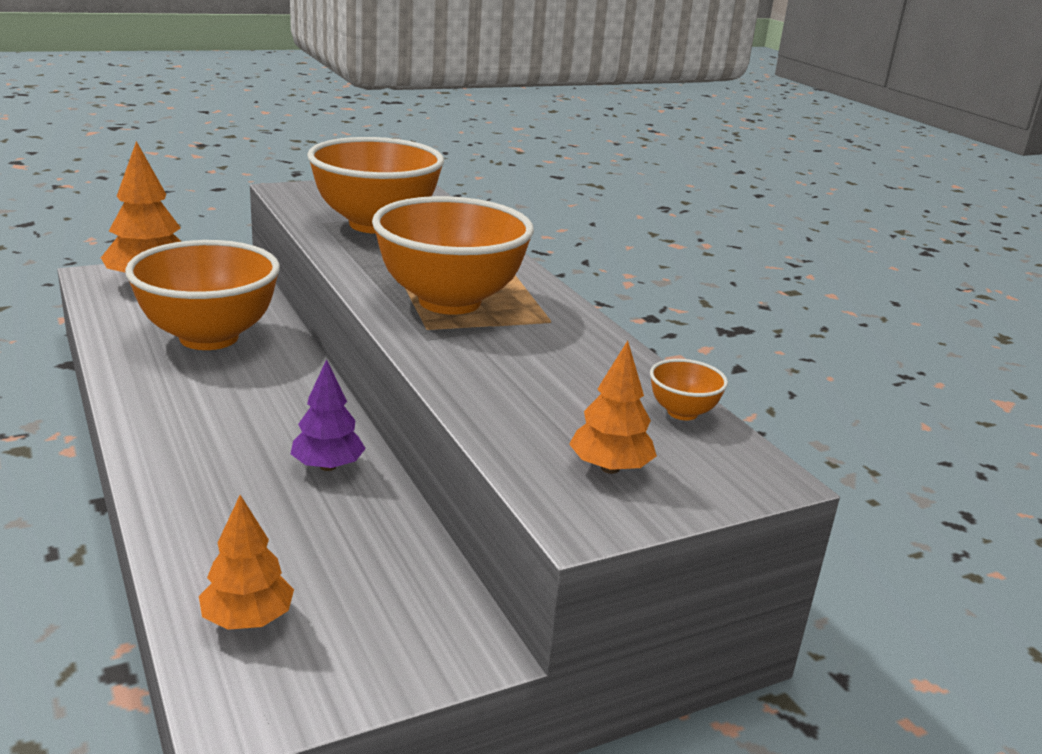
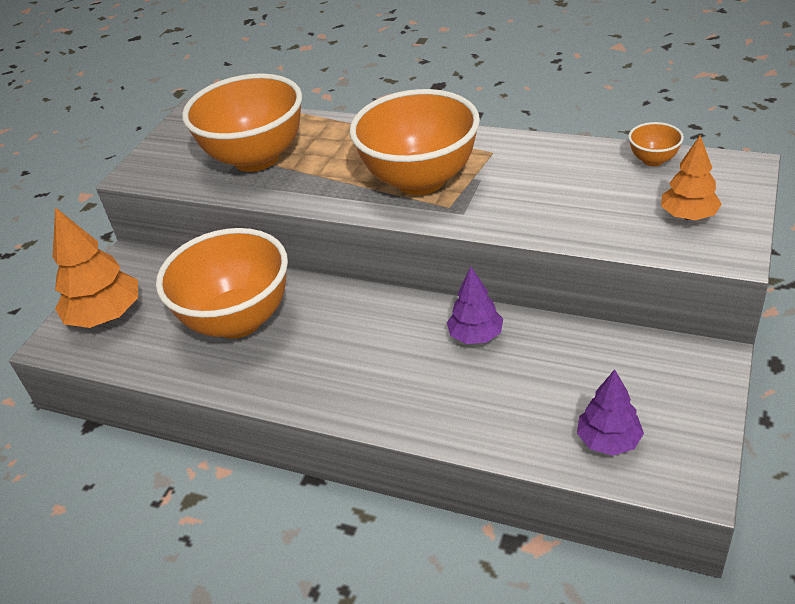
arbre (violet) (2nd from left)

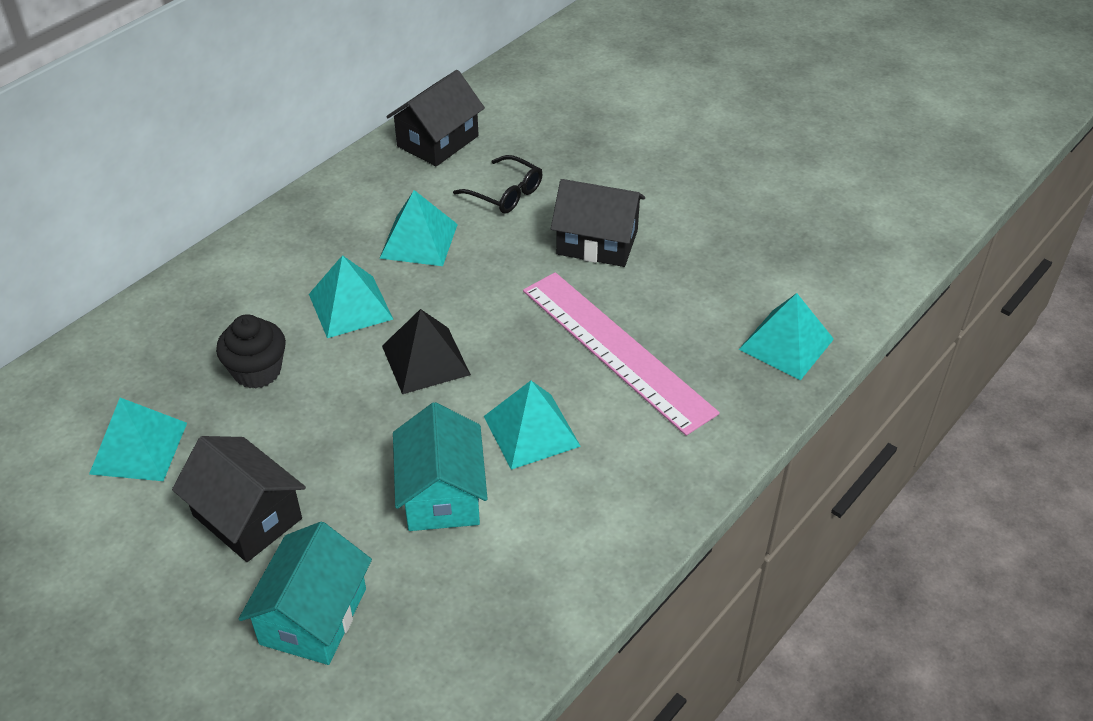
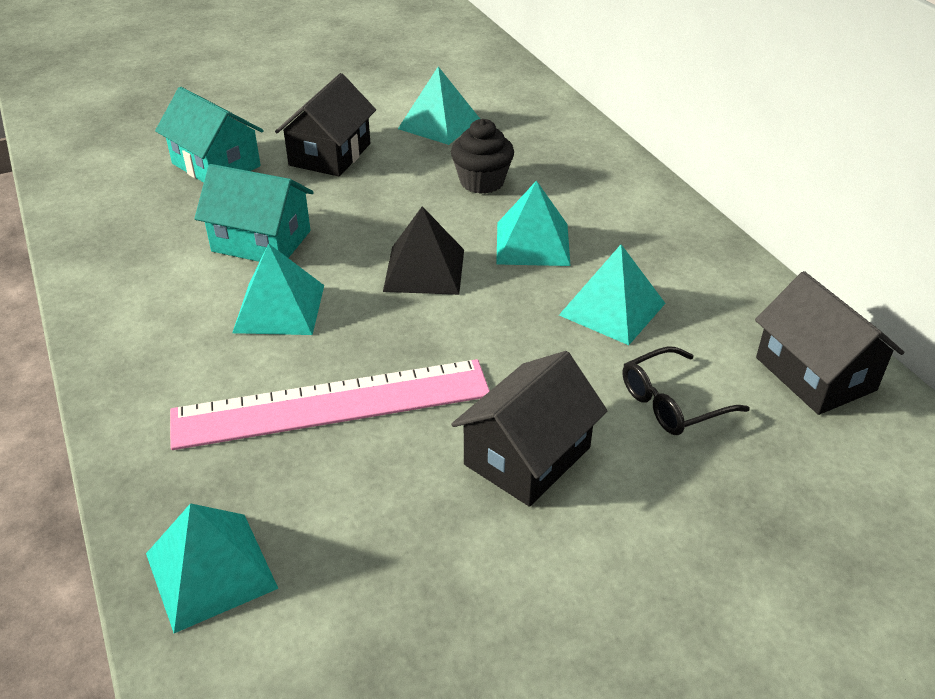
maison (noir) (1st from left)

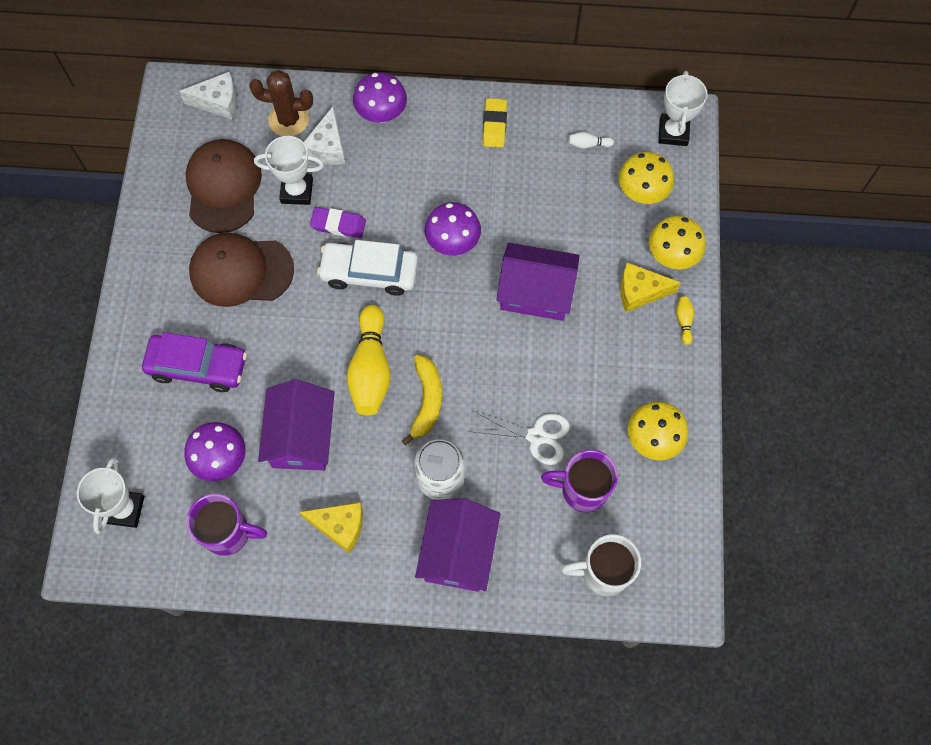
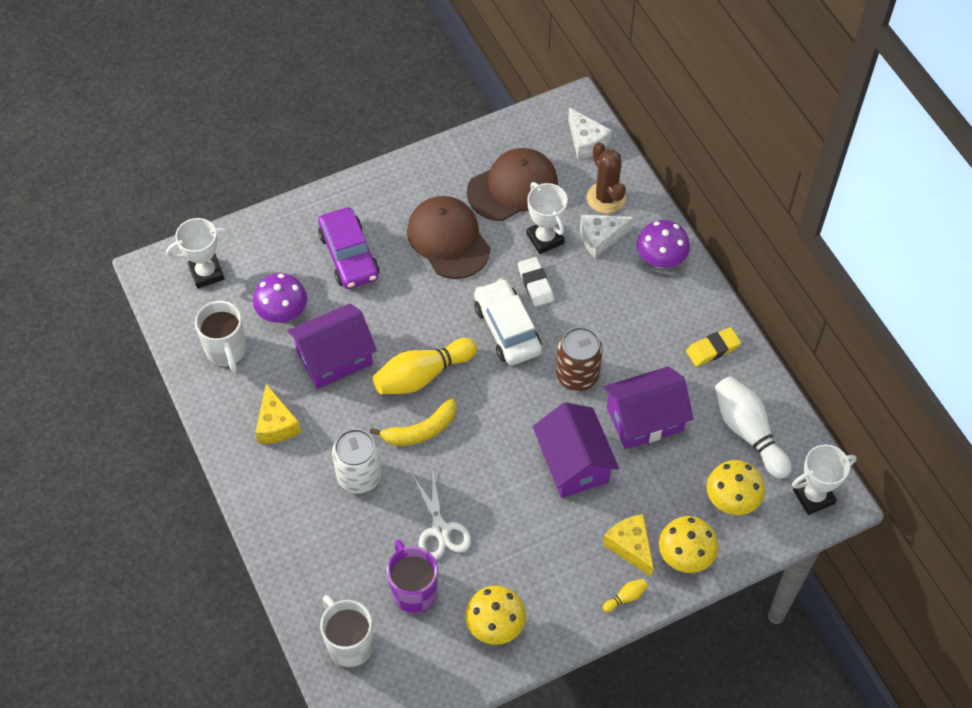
tasse (blanc) (1st from left)
gomme (blanc)
maison (violet) (3rd from left)
canette (marron)
quille (blanc)

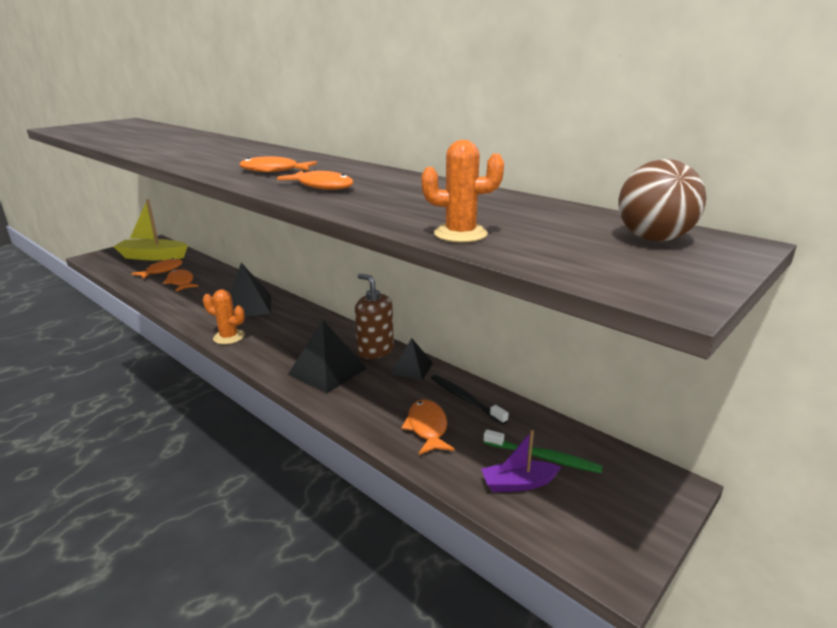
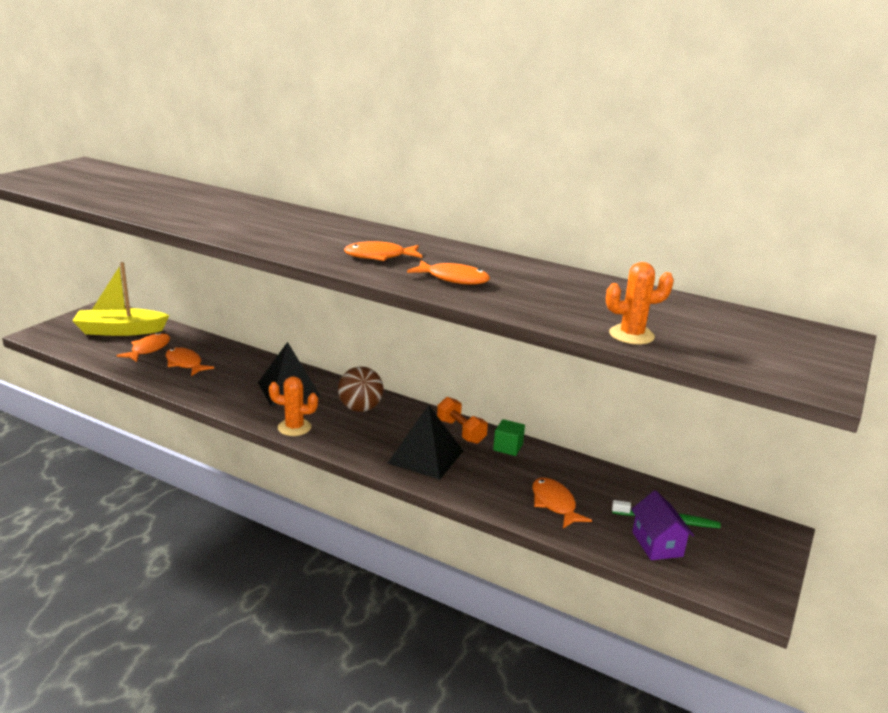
haltère (orange)
cube (vert)
brosse à dents (noir)
maison (violet)
balle (marron)

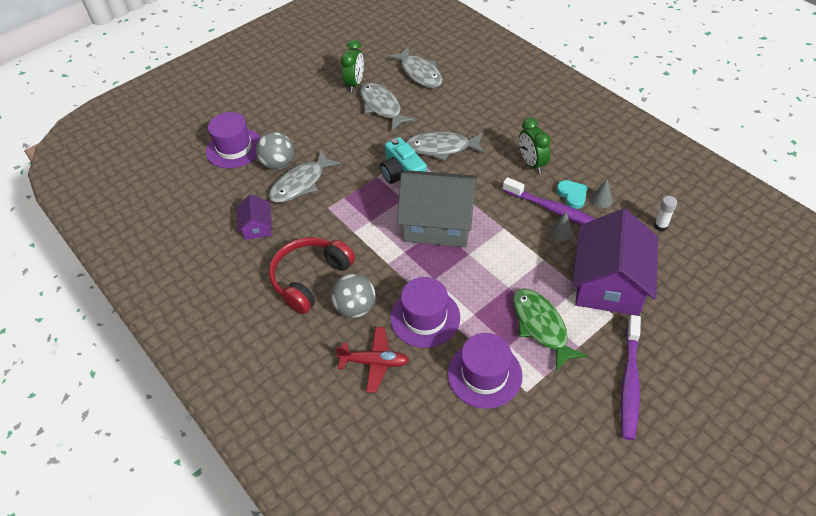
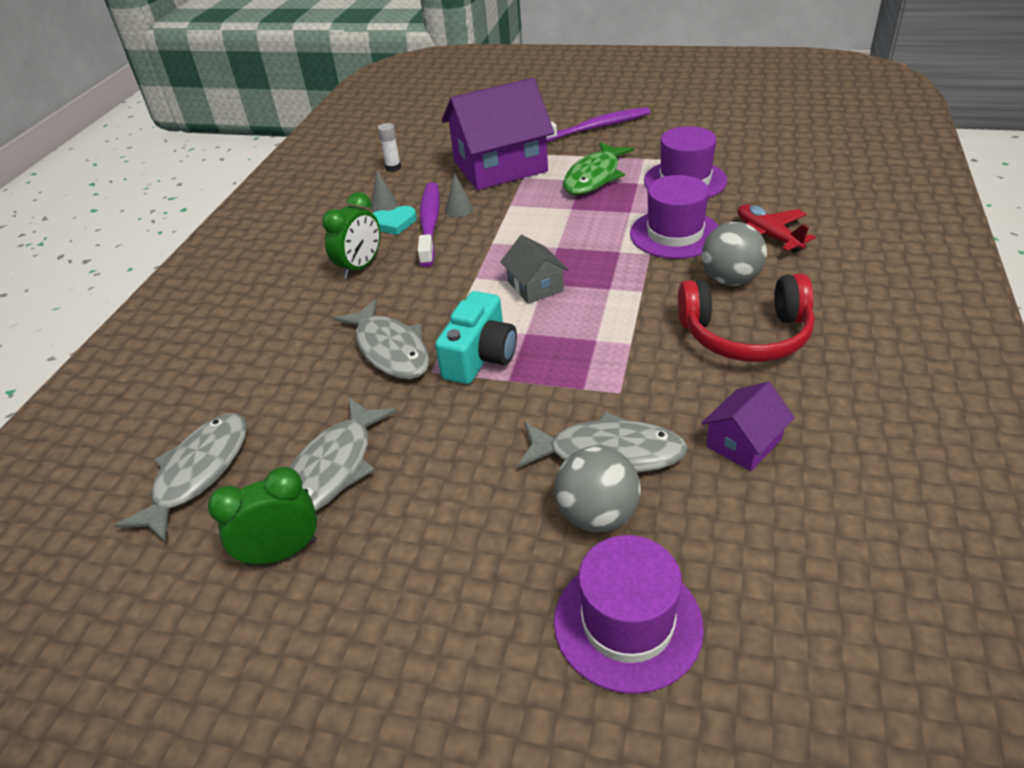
maison (gris)
cœur (turquoise)

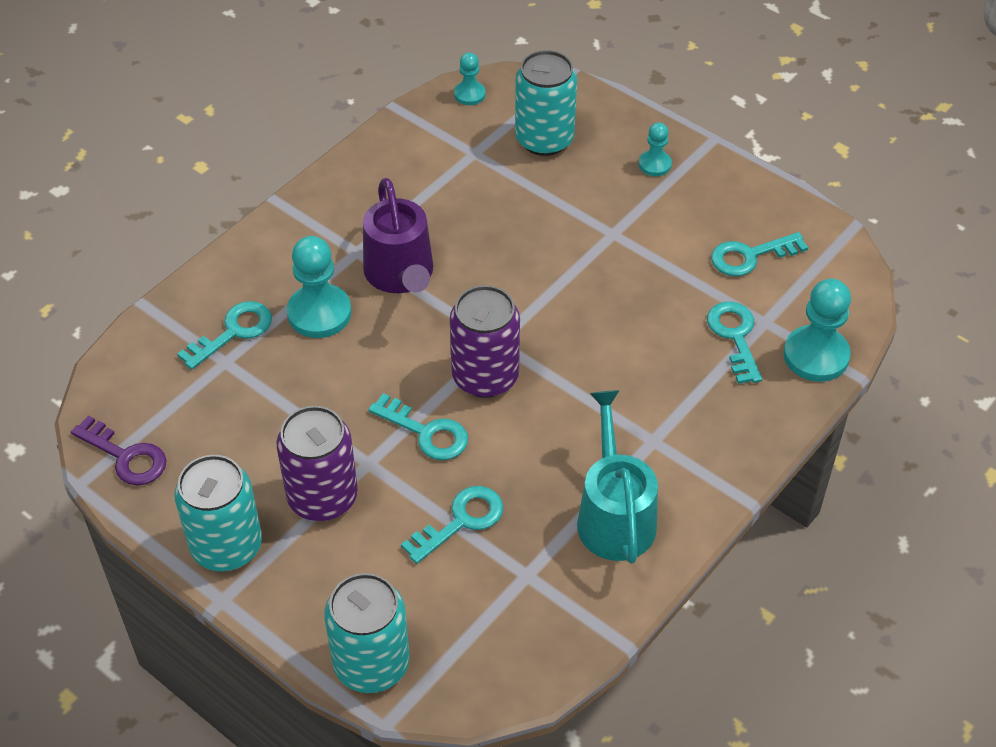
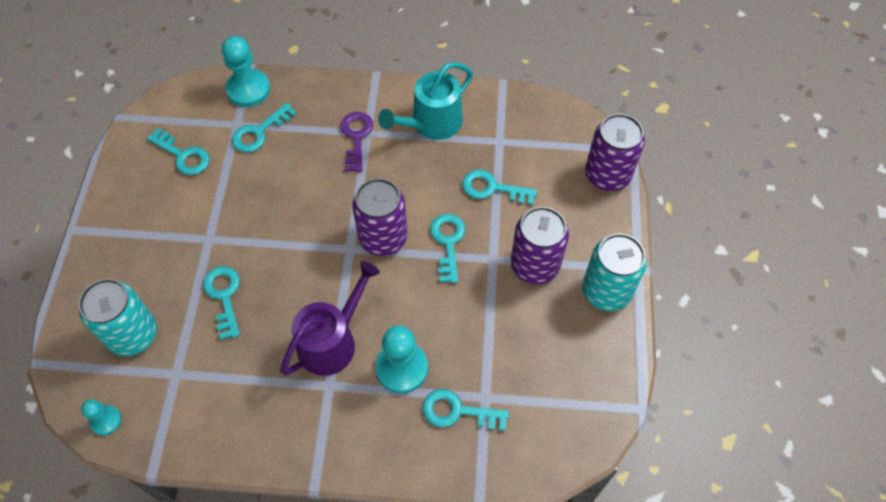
clé (violet)
canette (violet) (3rd from left)
pion (turquoise) (3rd from left in the first image)
clé (turquoise) (2nd from left)

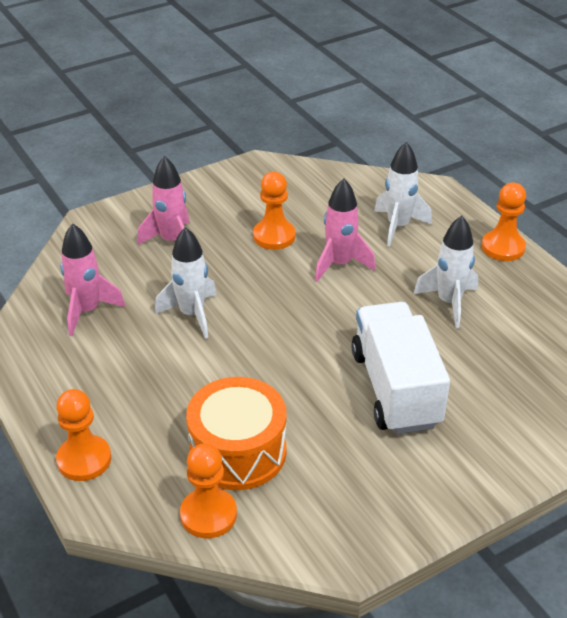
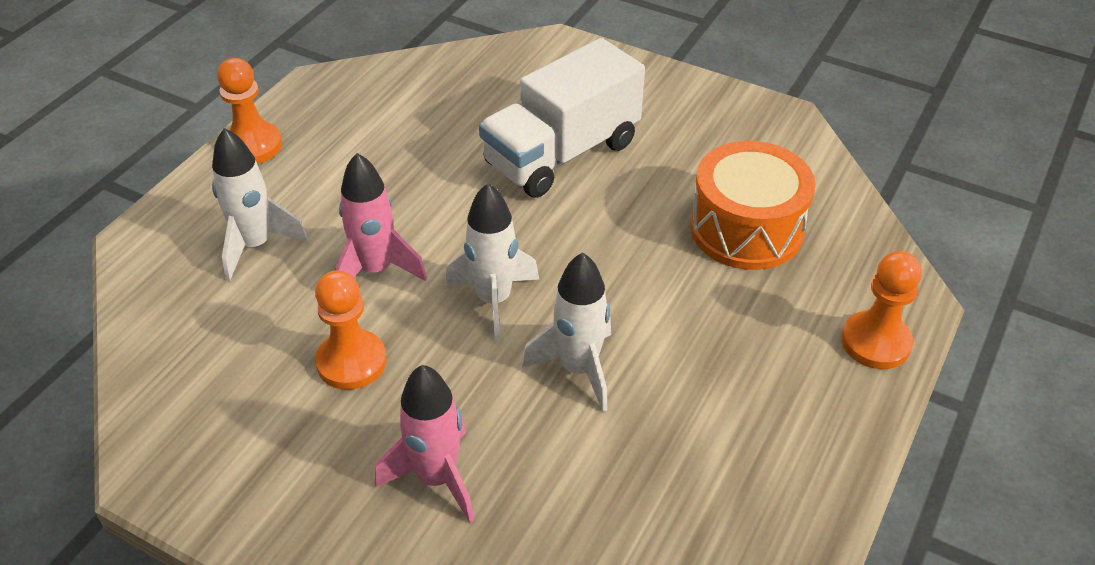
fusée (rose) (1st from left in the first image)
pion (orange) (2nd from left in the first image)
fusée (blanc) (2nd from left)

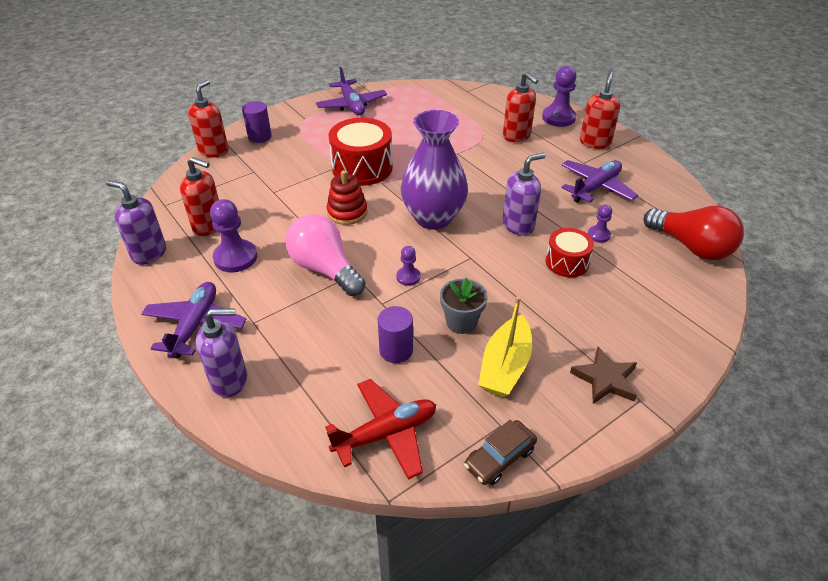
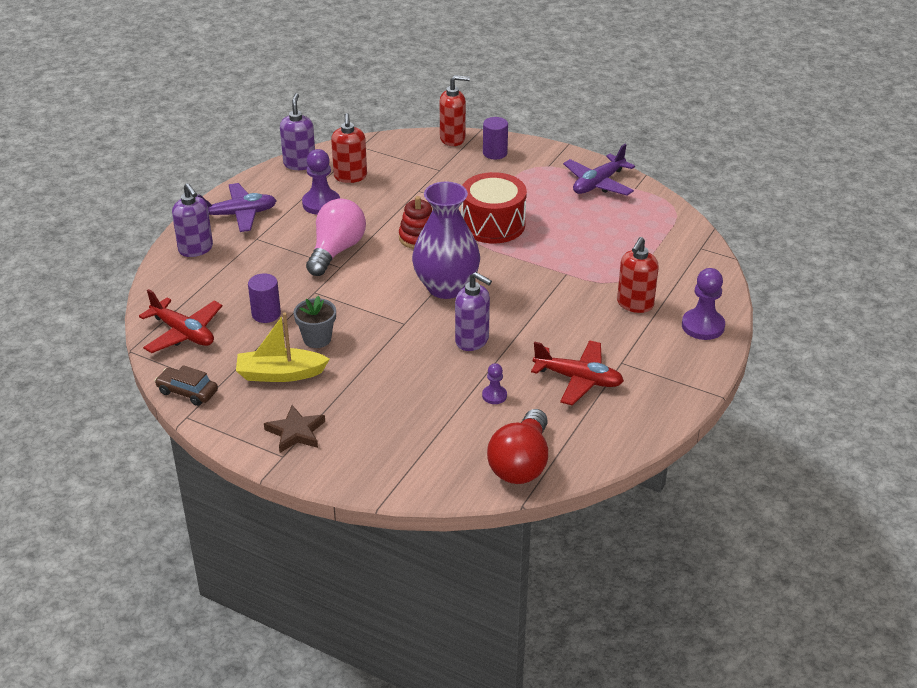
pion (violet) (2nd from left in the first image)
tambour (rouge) (2nd from left in the first image)
avion (rouge) (2nd from left)
distributeur de savon (rouge) (4th from left in the first image)

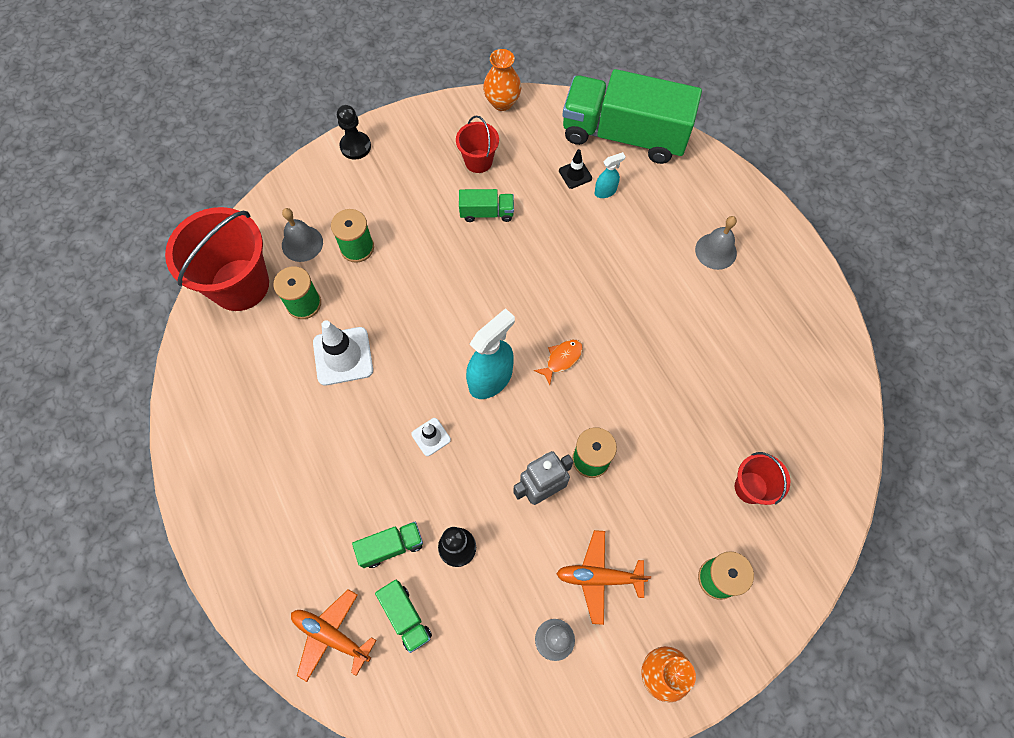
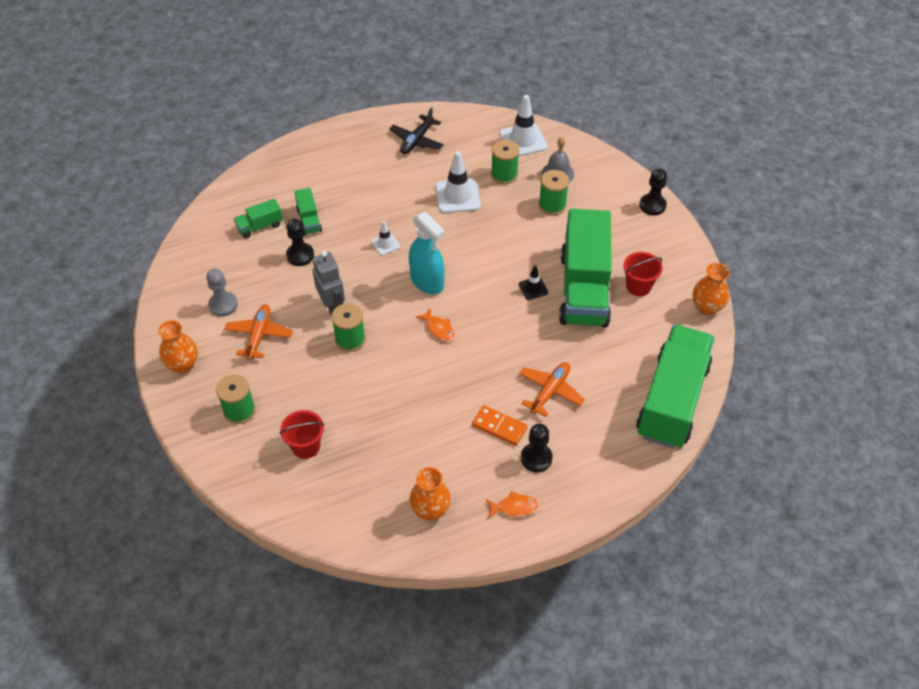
cône de chantier (blanc) (3rd from left)
avion (orange) (2nd from left)
camion (vert) (3rd from left)
cône de chantier (noir)
vaporisateur (turquoise) (2nd from left in the first image)
pion (noir) (2nd from left)
avion (noir)
vase (orange) (2nd from left)
domino (orange)
poisson (orange) (2nd from left)

